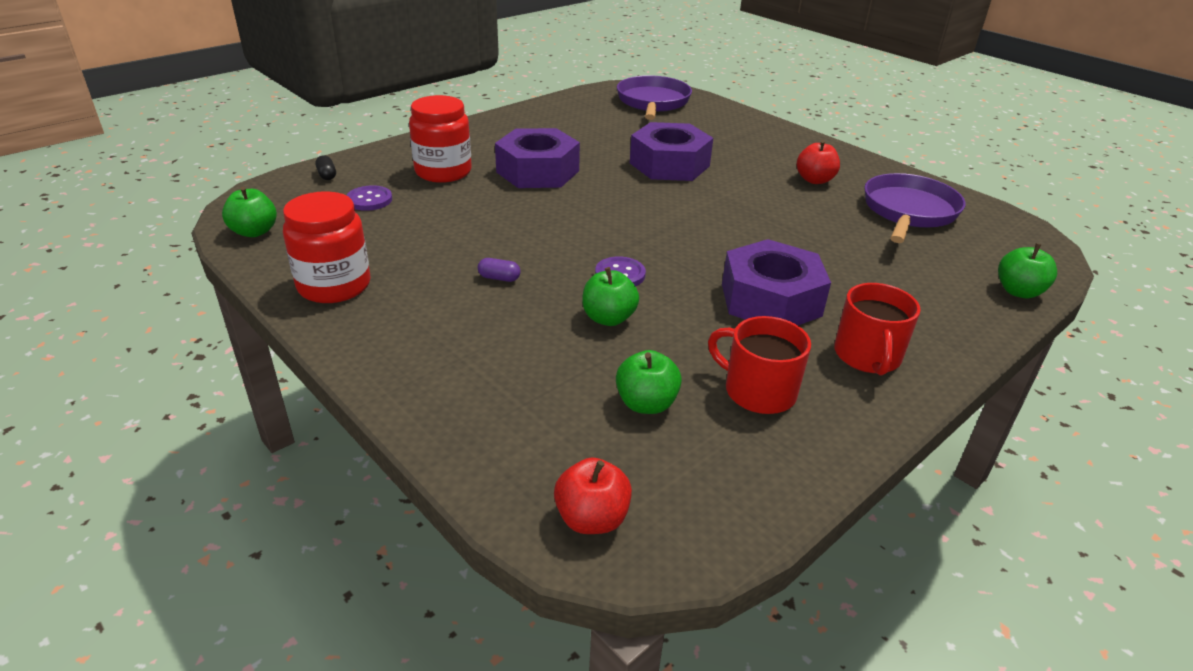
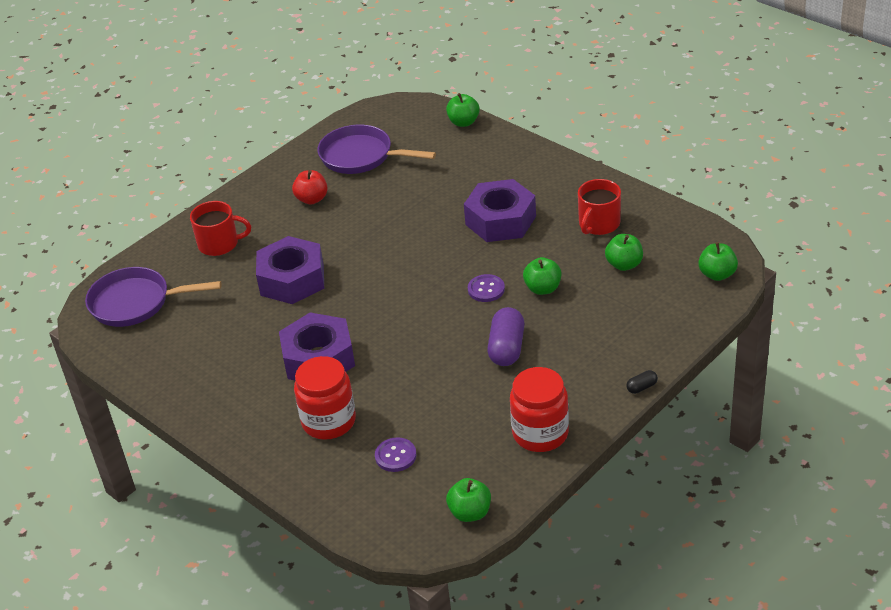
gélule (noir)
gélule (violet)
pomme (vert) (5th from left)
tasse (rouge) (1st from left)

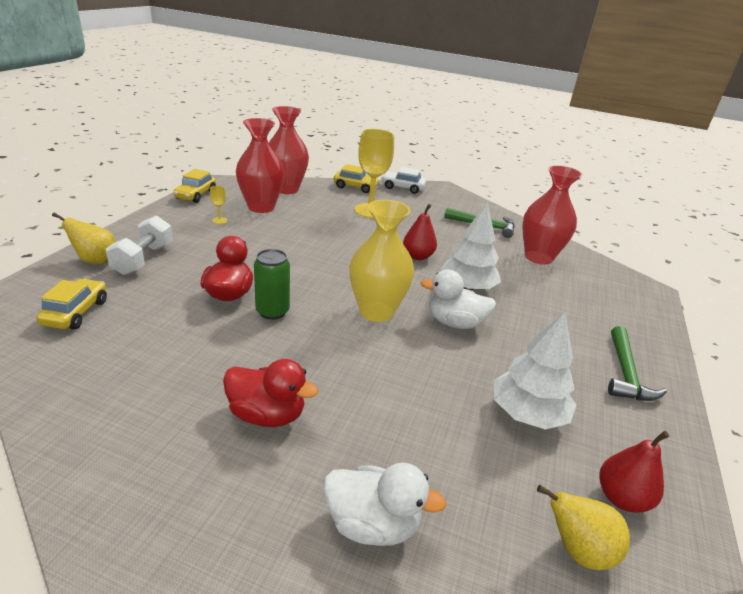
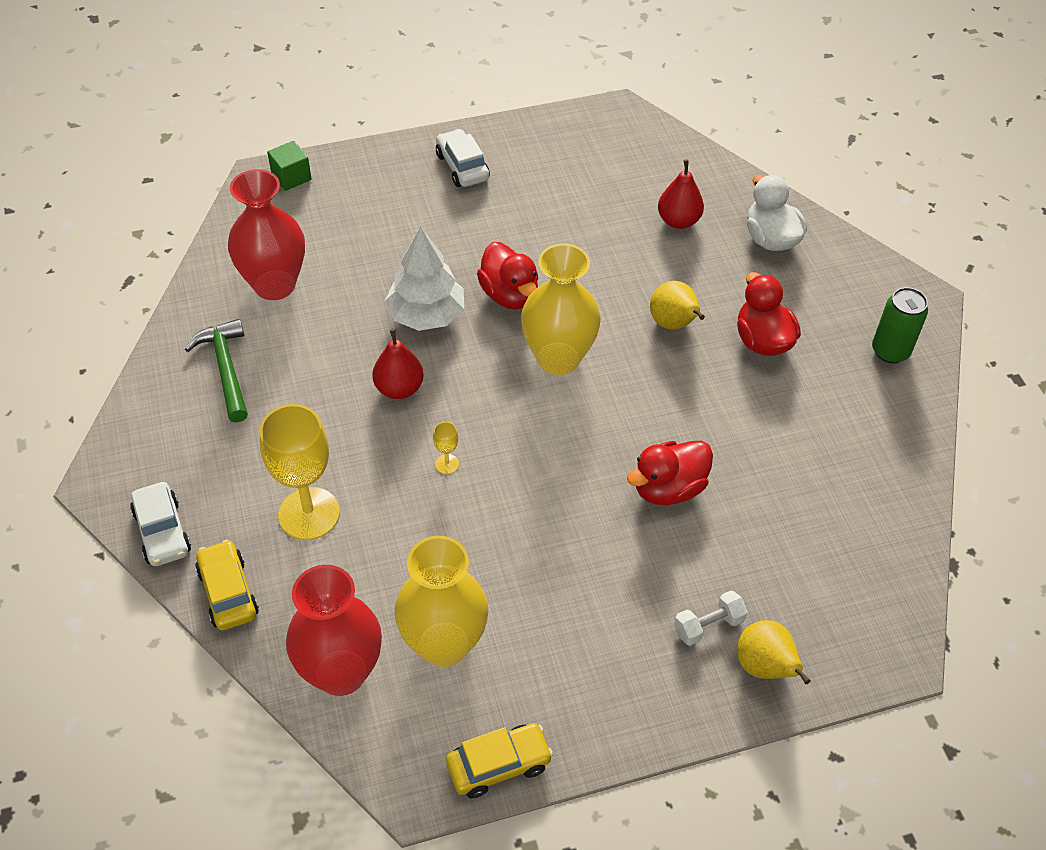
voiture (jaune) (1st from left in the first image)
haltère (blanc)
verre à pied (jaune) (2nd from left)
vase (jaune) (1st from left)
canette (vert)
canard (rouge) (1st from left)
arbre (blanc) (2nd from left in the first image)
poire (jaune) (1st from left)
poire (rouge) (2nd from left)
voiture (blanc) (2nd from left)
cube (vert)

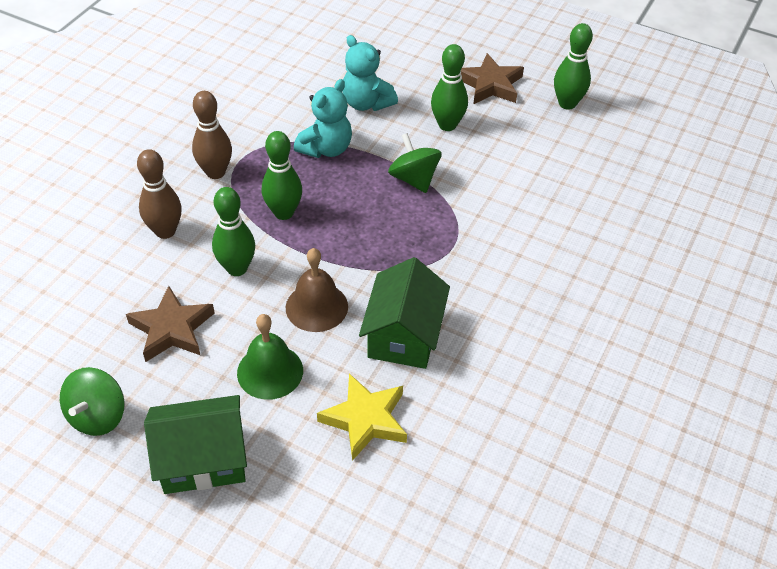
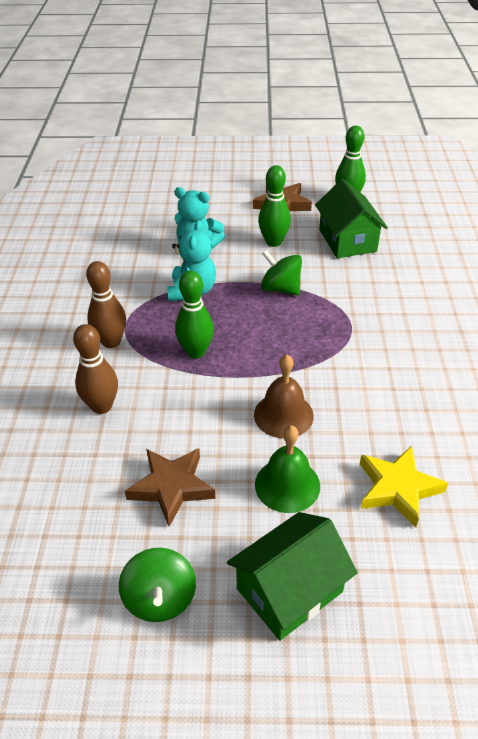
quille (vert) (1st from left in the first image)
maison (vert) (2nd from left)

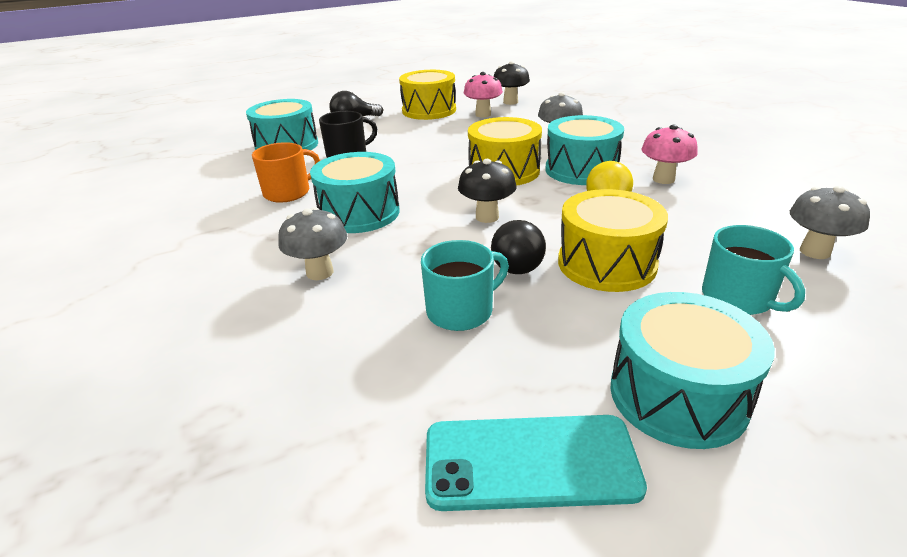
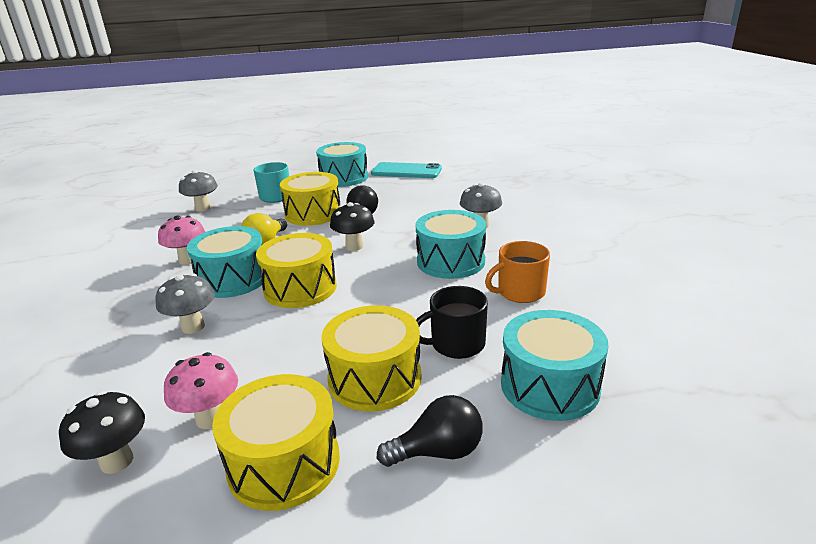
tasse (turquoise) (1st from left in the first image)
tambour (jaune) (4th from left)

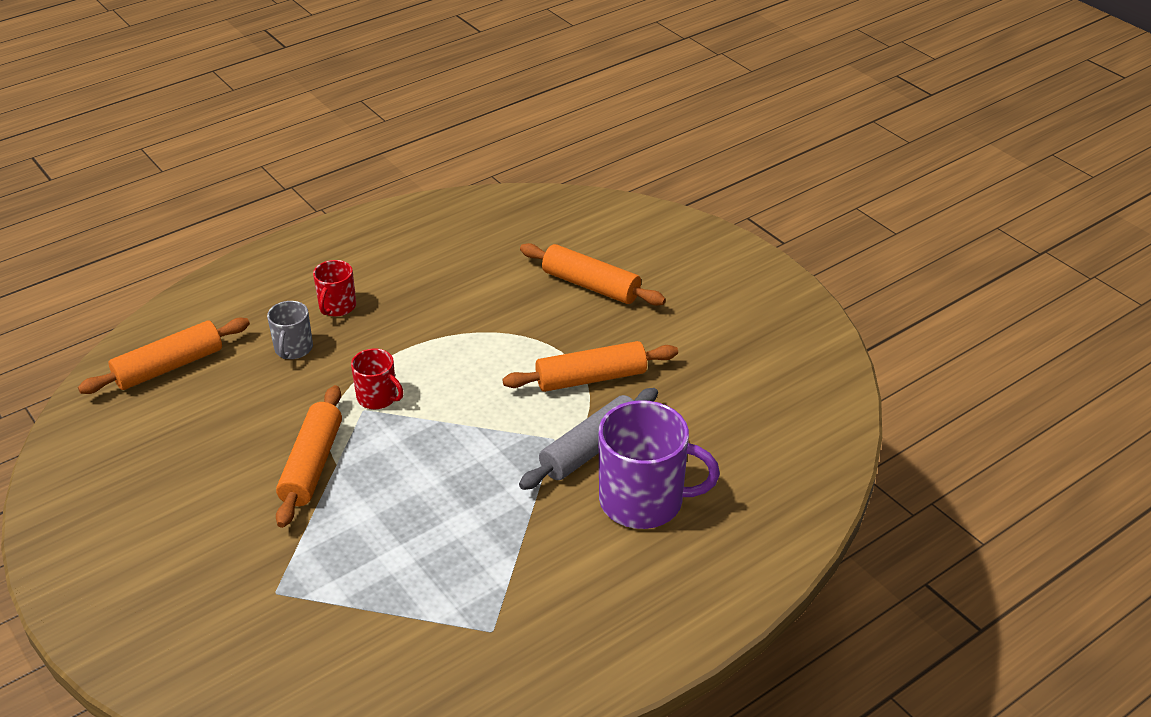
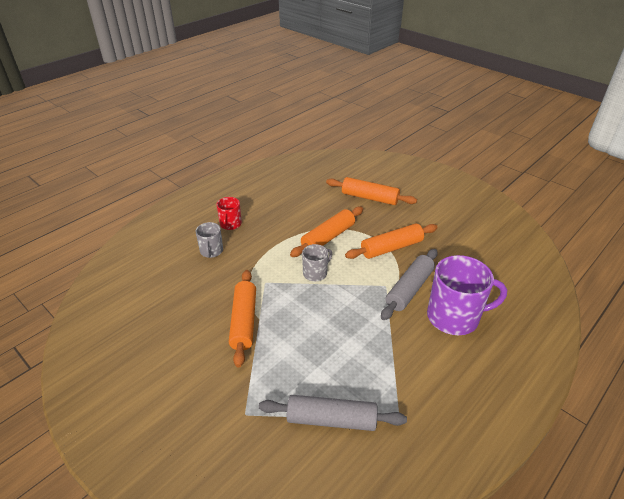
rouleau à pâtisserie (orange) (2nd from left)
tasse (rouge) (2nd from left in the first image)
rouleau à pâtisserie (gris) (1st from left)
tasse (gris) (2nd from left)

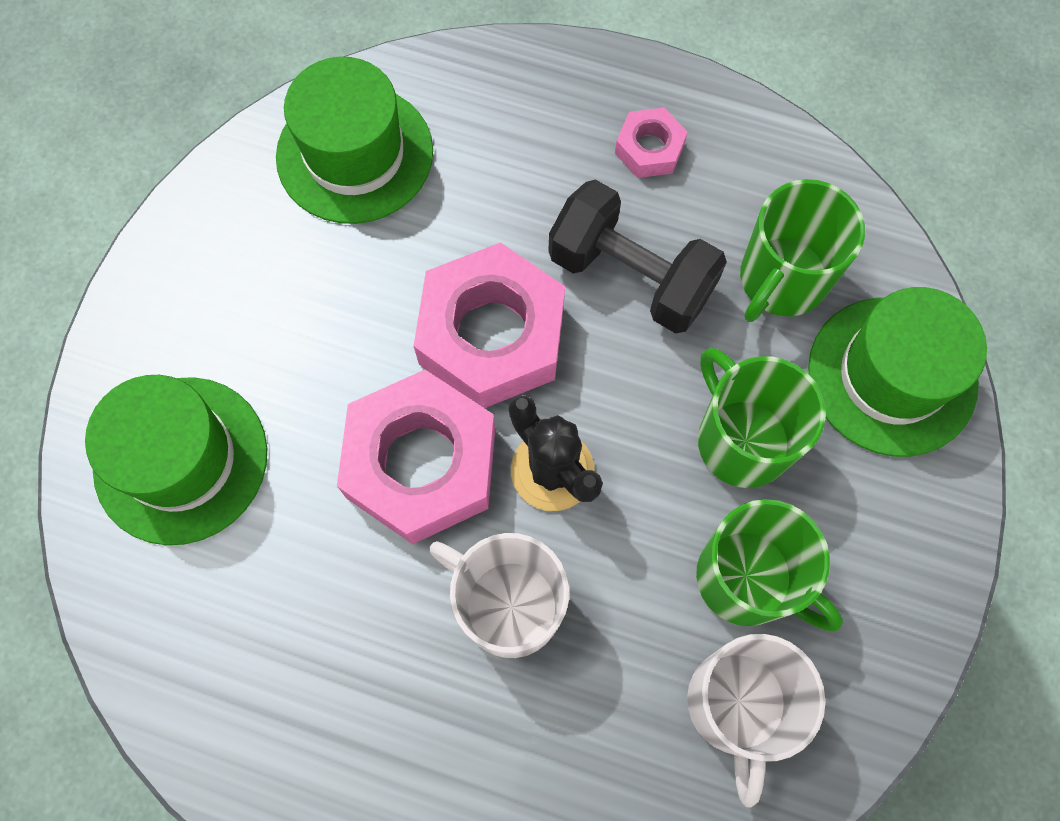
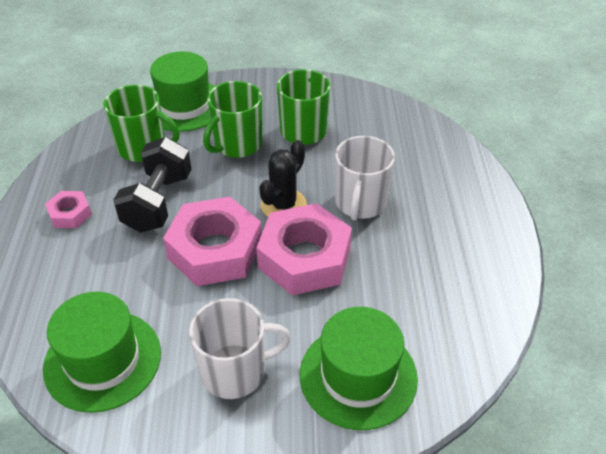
tasse (blanc) (1st from left)

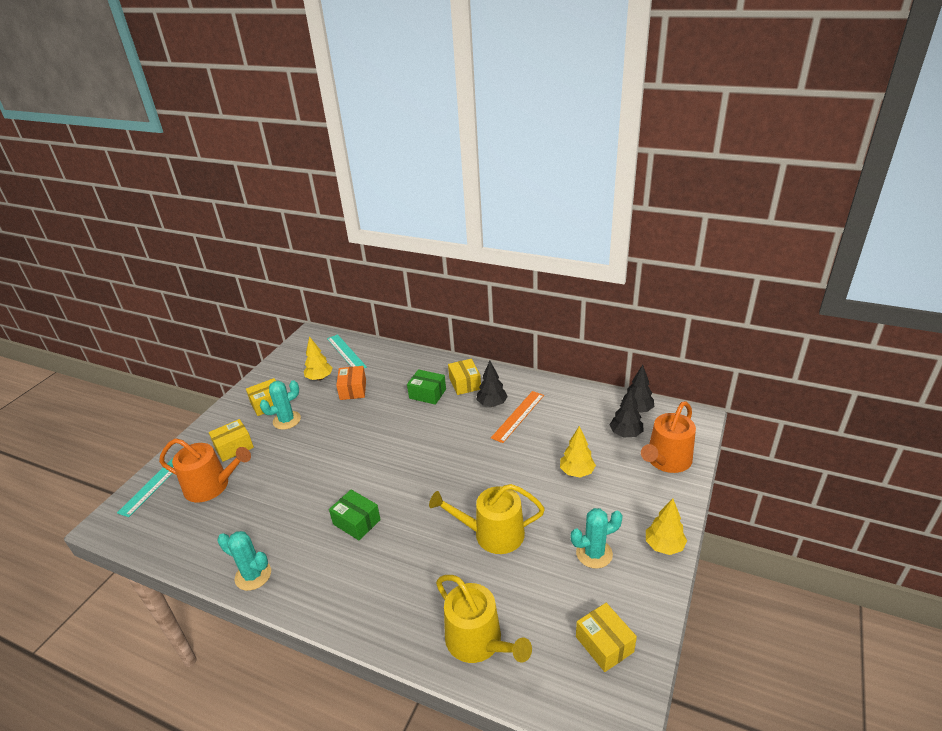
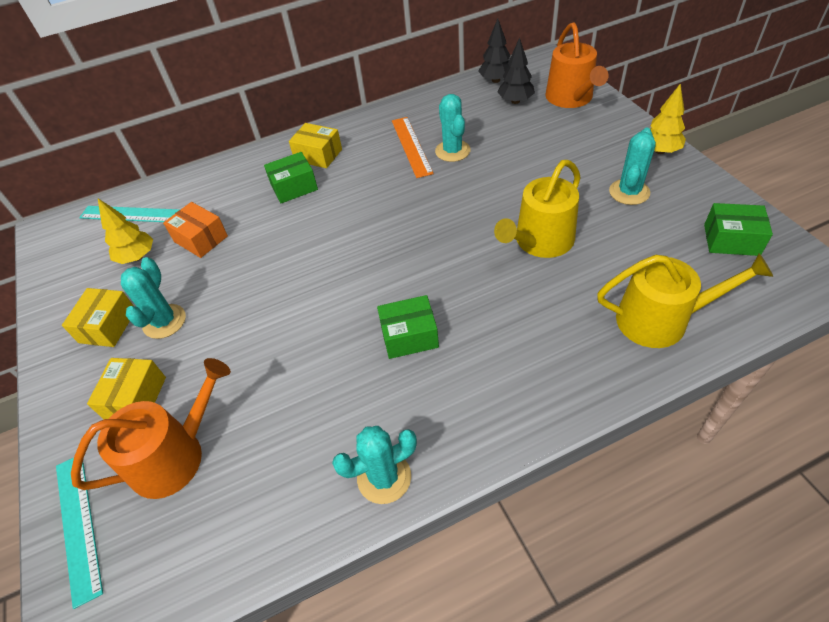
arbre (noir) (1st from left in the first image)
arbre (jaune) (2nd from left in the first image)
boîte (vert) (3rd from left)
cactus (turquoise) (3rd from left)

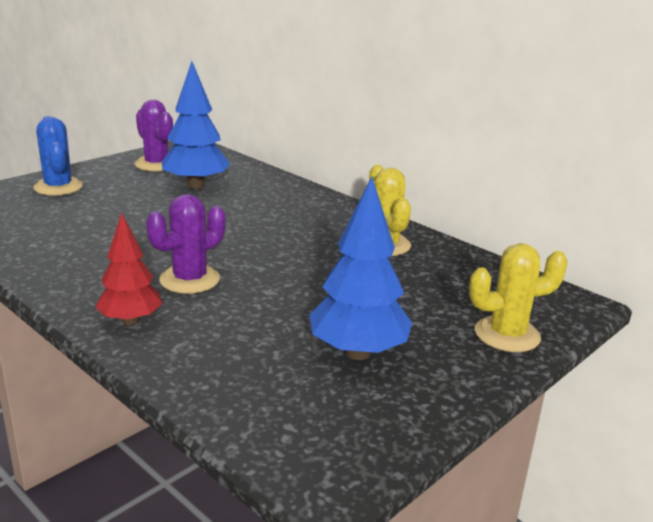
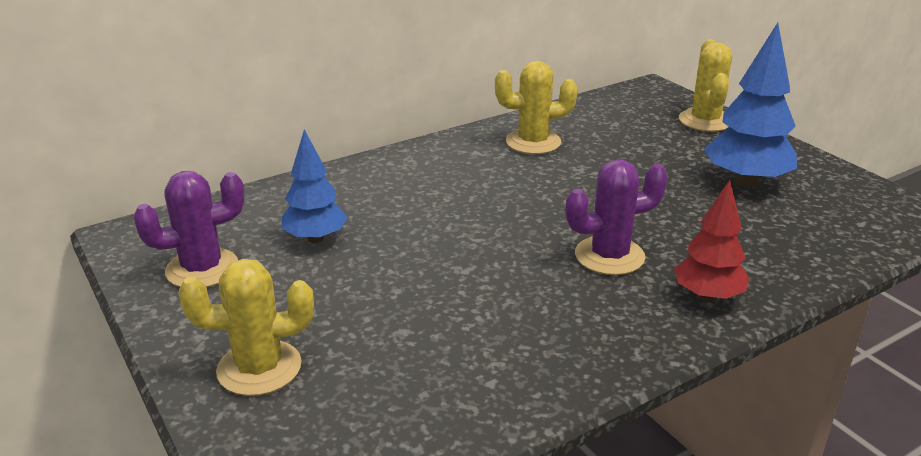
cactus (jaune) (1st from left)
cactus (violet) (2nd from left)
arbre (bleu) (1st from left)

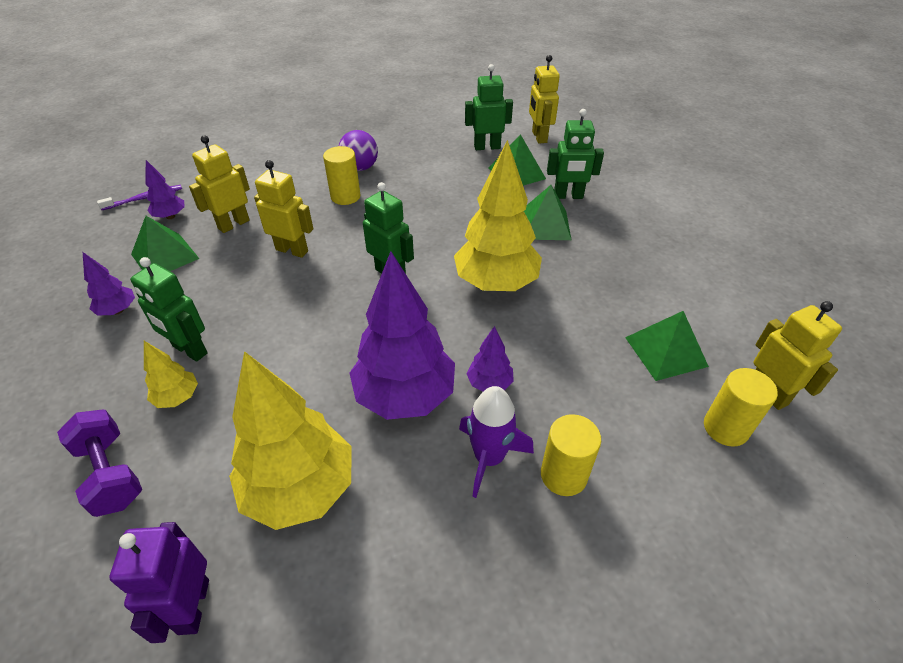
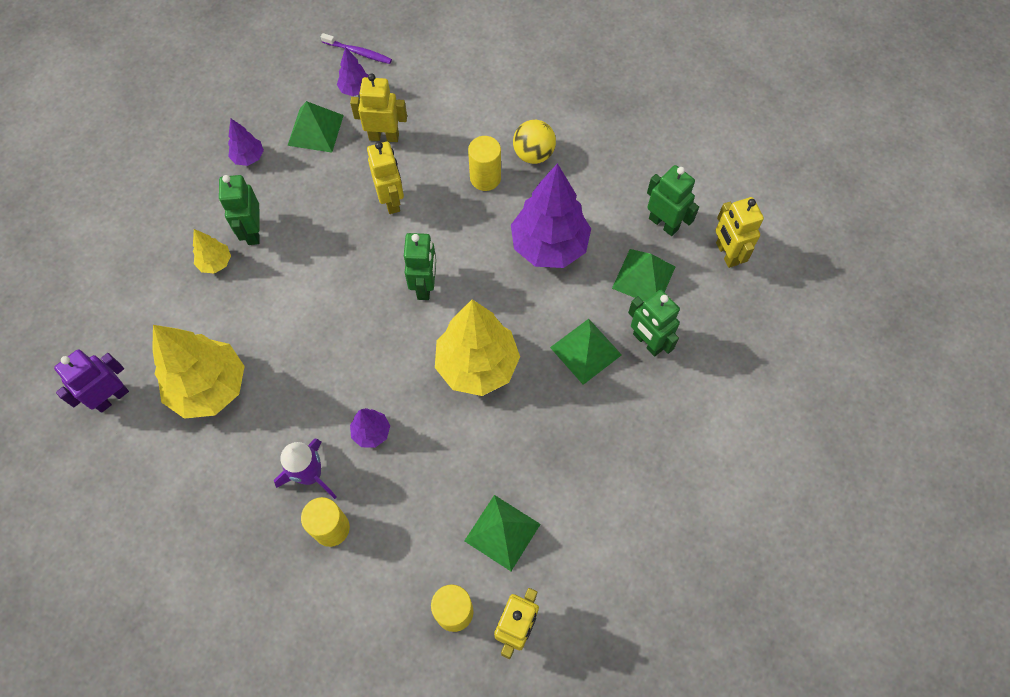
haltère (violet)
balle (jaune)
arbre (violet) (4th from left)
robot (jaune) (4th from left)

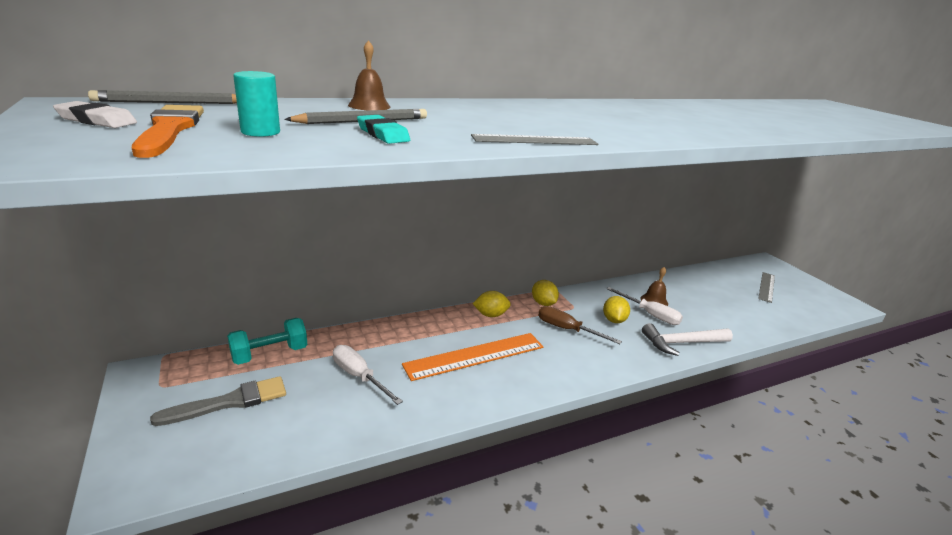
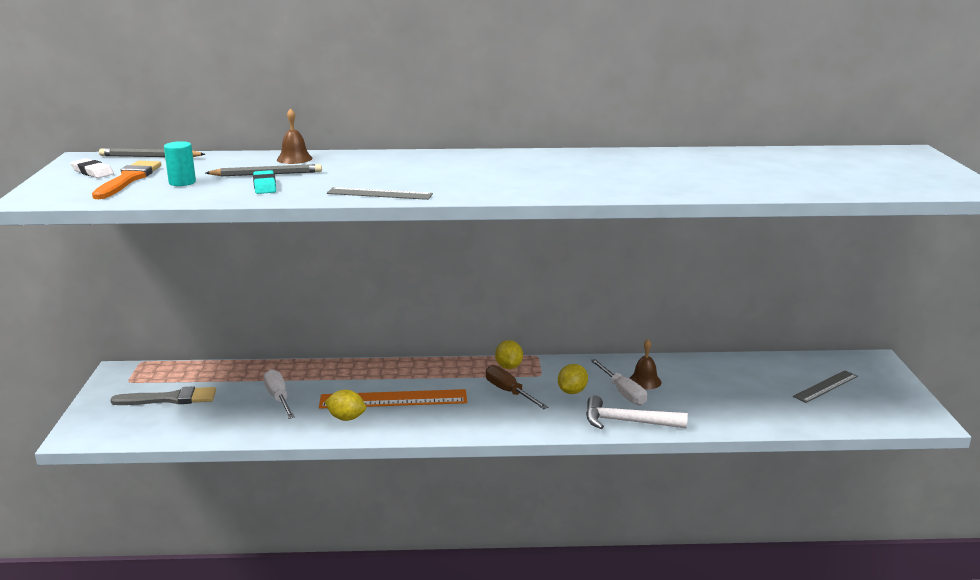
haltère (turquoise)
citron (jaune) (1st from left)

